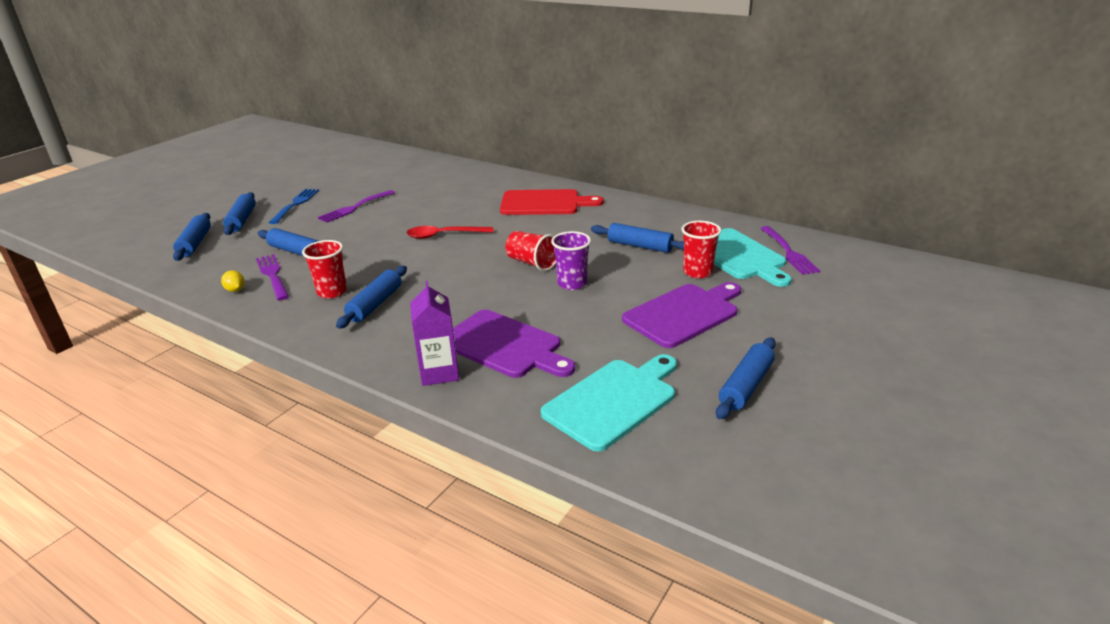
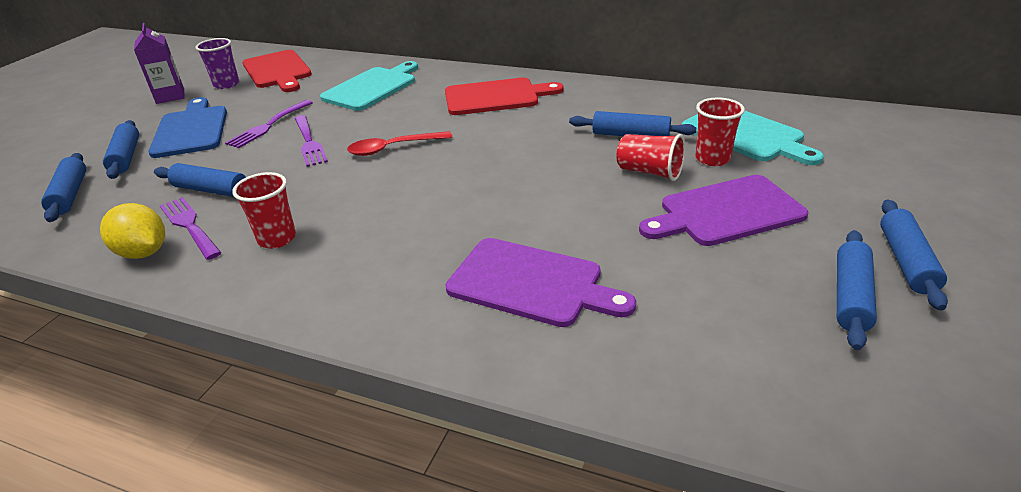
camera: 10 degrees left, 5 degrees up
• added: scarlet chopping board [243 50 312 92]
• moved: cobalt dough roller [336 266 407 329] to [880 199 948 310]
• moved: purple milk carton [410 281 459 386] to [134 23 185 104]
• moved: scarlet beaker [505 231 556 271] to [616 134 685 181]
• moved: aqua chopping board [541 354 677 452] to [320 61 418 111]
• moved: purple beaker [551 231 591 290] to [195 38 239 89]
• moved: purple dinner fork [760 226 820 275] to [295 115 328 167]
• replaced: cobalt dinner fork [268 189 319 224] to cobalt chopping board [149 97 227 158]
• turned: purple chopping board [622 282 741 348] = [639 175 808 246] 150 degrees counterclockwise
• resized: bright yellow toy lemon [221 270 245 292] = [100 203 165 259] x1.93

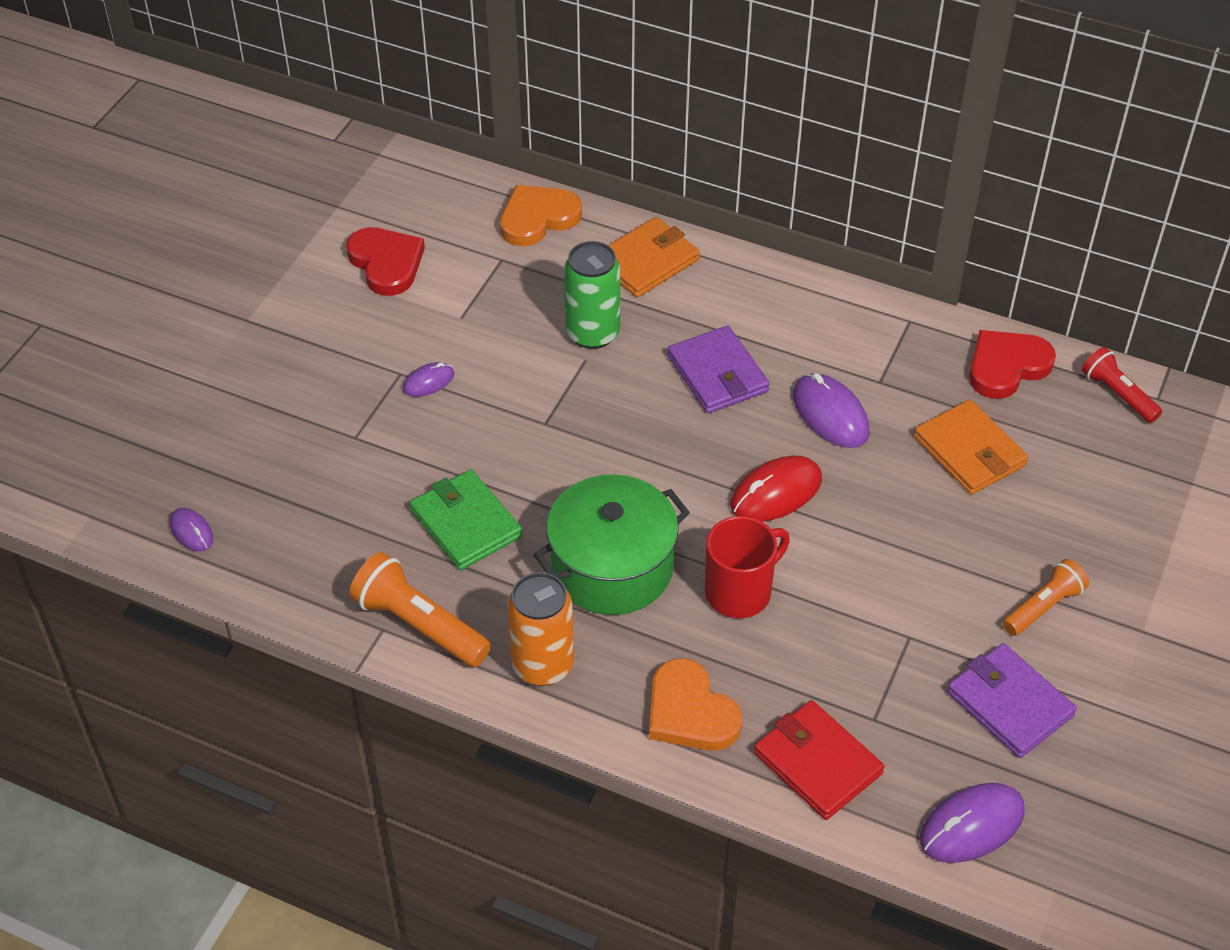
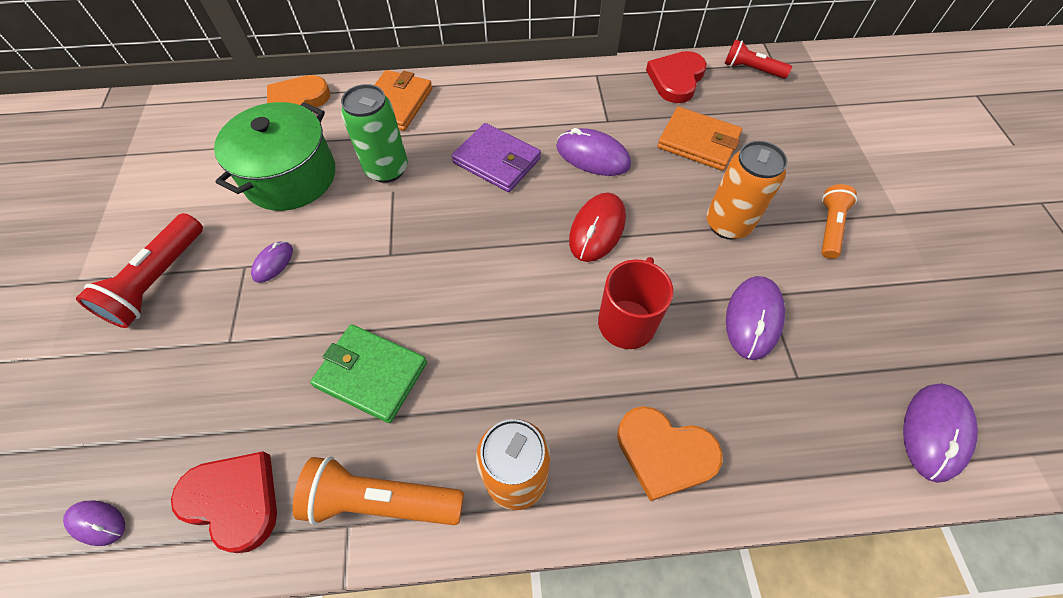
camera: 30 degrees left, 10 degrees up
• removed: scarlet wallet [754 700 885 820]
• removed: purple wallet [947 643 1077 758]
• added: scarlet torch [76 213 203 328]
• added: bright orange soda can [707 141 788 240]
• added: purple computer mouse [726 276 785 360]
• moved: scarlet heart shape [346 227 425 296] to [171 451 277 553]
• moved: leaf-green pot [534 475 690 615] to [214 102 335 211]

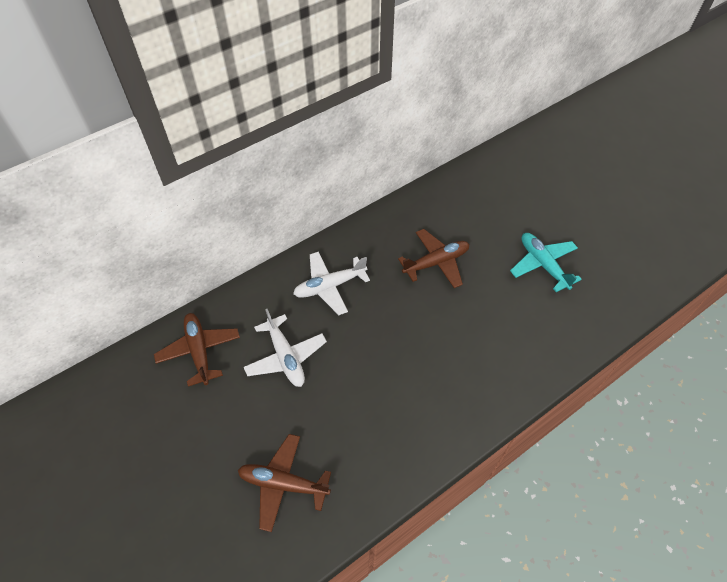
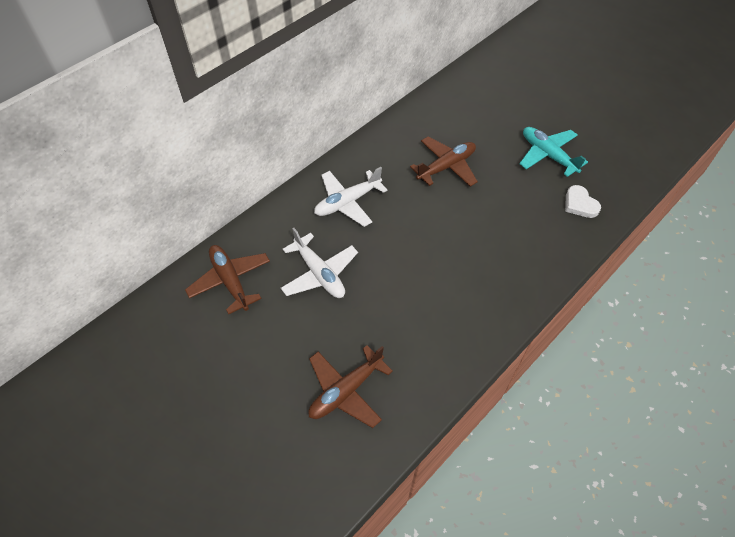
camera: 10 degrees left, 0 degrees up
• added: snow-white heart shape [565 185 601 218]
• turned: dark brown toy plane [238 434 331 532] = [308 345 393 428] 45 degrees counterclockwise

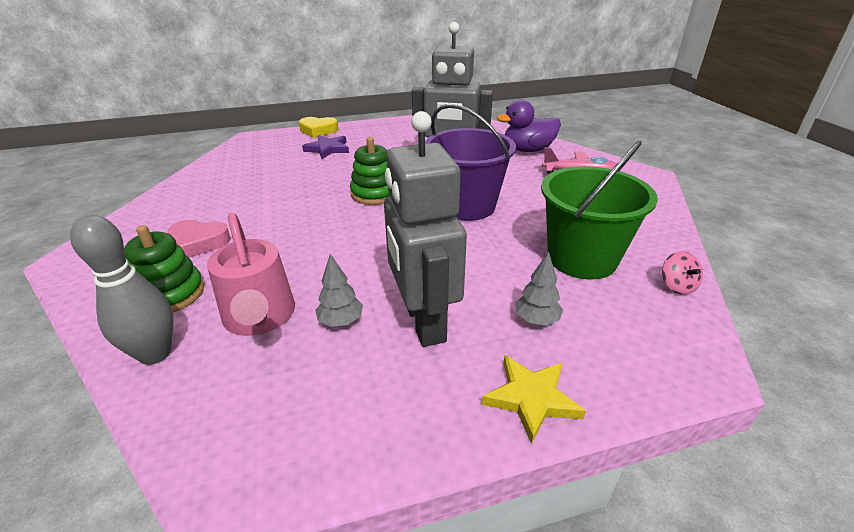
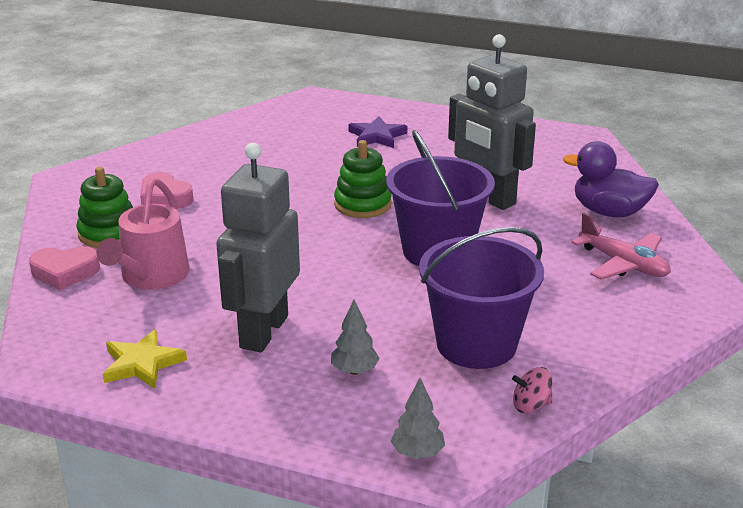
camera: 35 degrees right, 5 degrees down
• removed: bright yellow heart shape [299 117 338 138]
• moved: ash-grey tree [315 254 363 327] to [391 378 445 459]
• moved: bright yellow star [481 355 586 444] to [103 329 187 389]
• replaced: ash-grey bowling pin [70 215 174 365] to pink heart shape [29 246 100 290]
• recoloured: leaf-green bucket [541 141 658 279] to purple bucket [419 227 544 369]
• turned: pink whirligig [662 251 703 295] = [512 367 553 413] 60 degrees clockwise

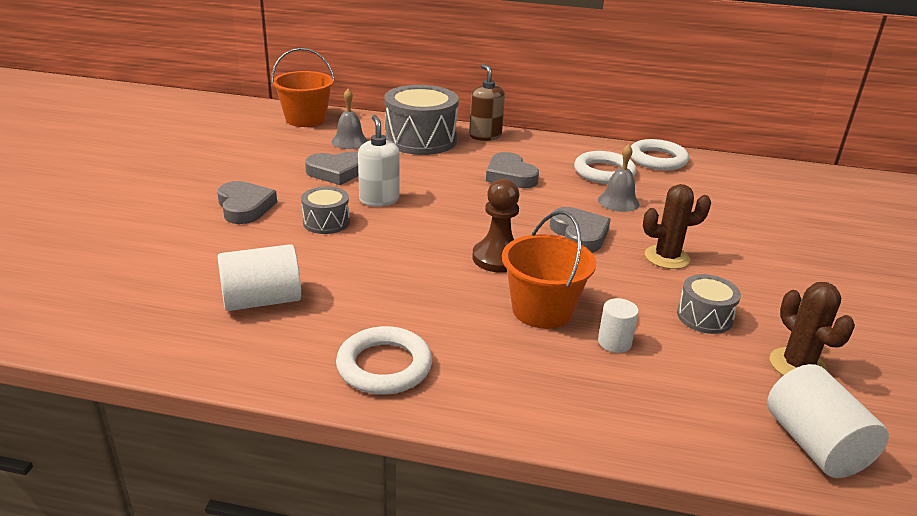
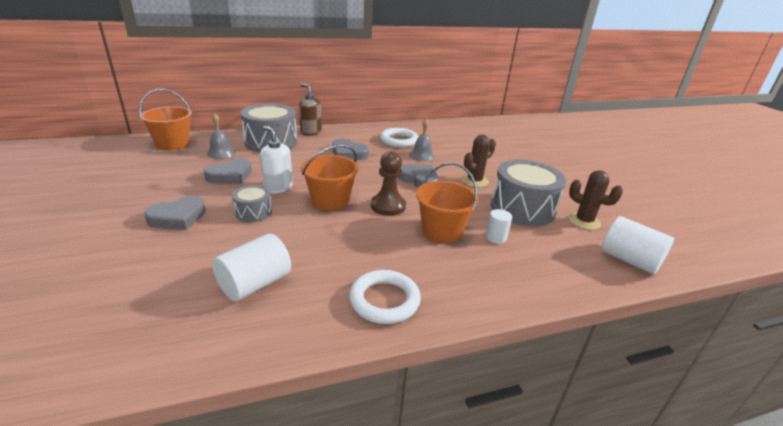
camera: 30 degrees left, 0 degrees up
• removed: snow-white torus [631 139 689 170]
• added: bright orange bucket [301 145 359 210]
• turned: ash-grey heart shape [217 181 277 224] = [144 196 206 230] 105 degrees clockwise
• resized: ash-grey drum [677 274 741 334] = [491 160 566 227] x1.95

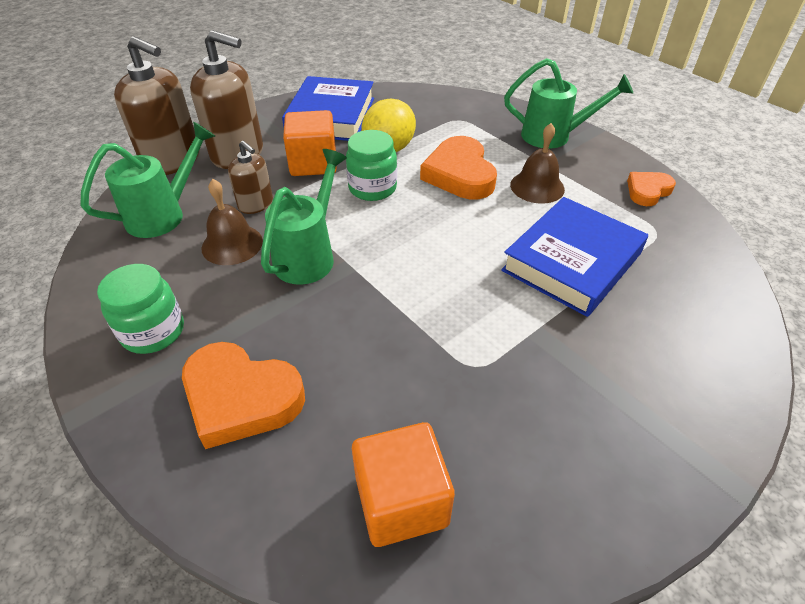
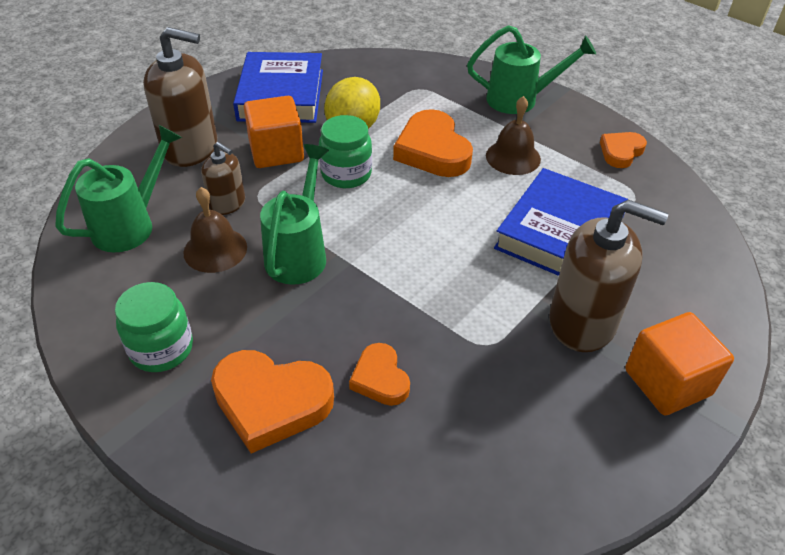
camera: 10 degrees left, 0 degrees up
• added: bright orange heart shape [349 343 410 406]
• moved: dark brown pump bottle [114 36 200 175] to [549 200 668 352]
• moved: bright orange cube [352 422 455 547] to [625 312 734 415]

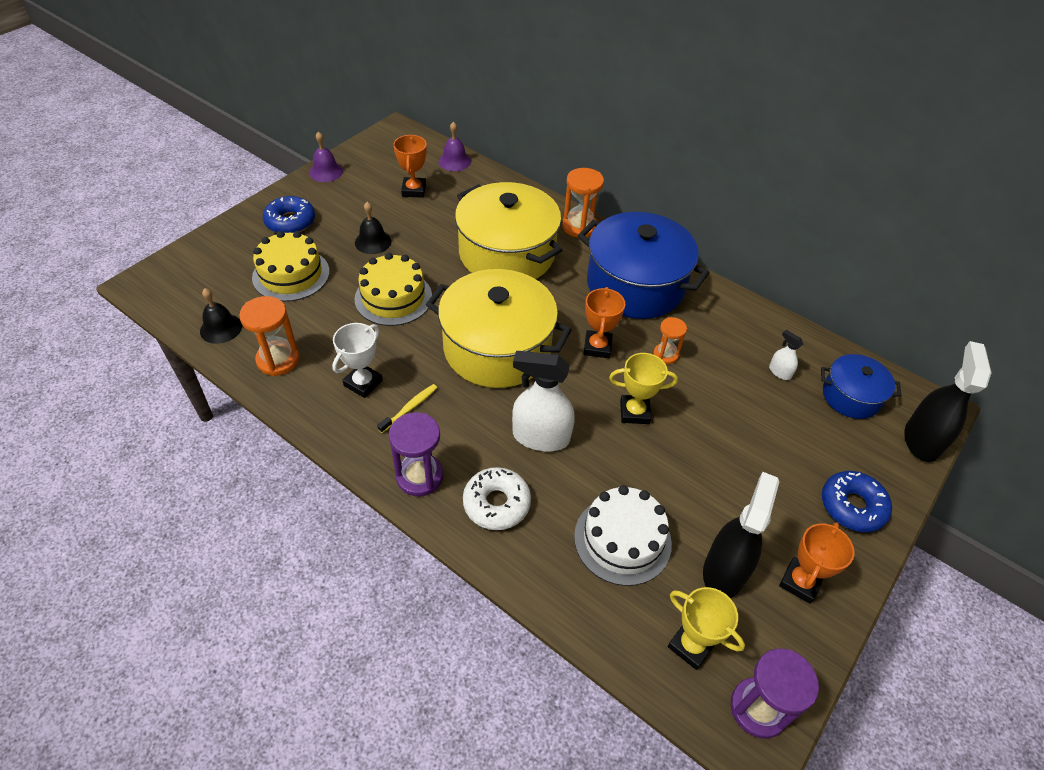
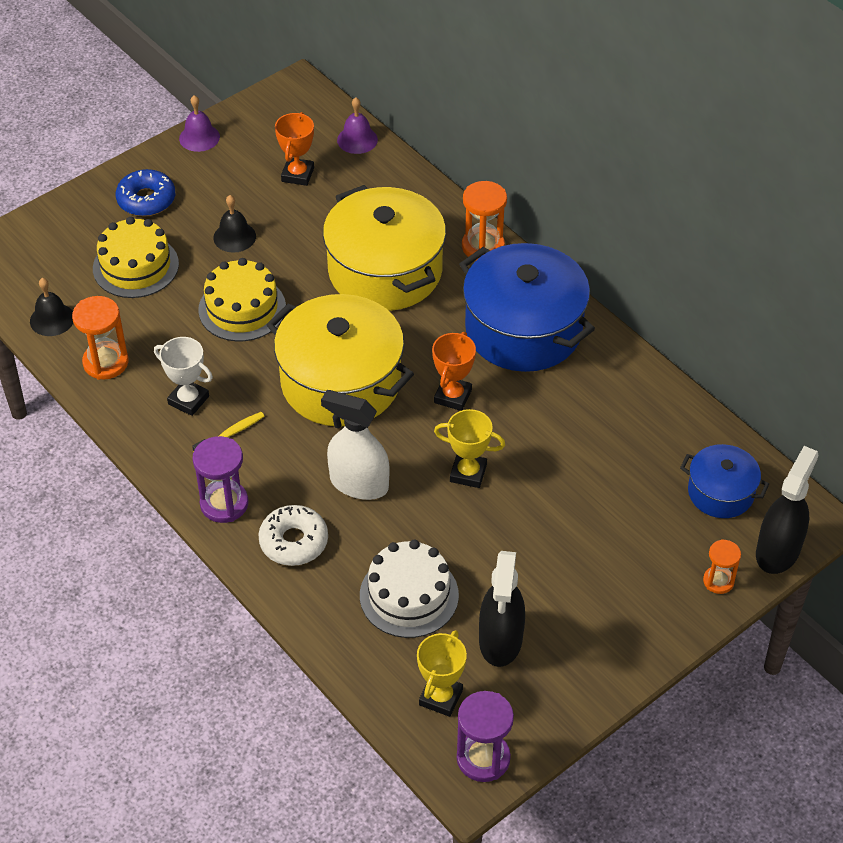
camera: 15 degrees right, 0 degrees up
• removed: snow-white sprayer [769 330 803 380]
• removed: bright orange trophy [779 522 854 604]
• removed: cobalt donut [822 471 892 532]
• moved: bright orange sandglass [653 317 687 364] to [703 539 741 594]
• turned: snow-white trophy [332 323 383 398] = [154 337 213 416] 75 degrees clockwise
• turned: bright yellow trophy [668 587 745 670] = [417 630 467 717] 60 degrees clockwise
• turned: jet-black sprayer [703 472 779 598] = [479 551 525 667] 150 degrees clockwise

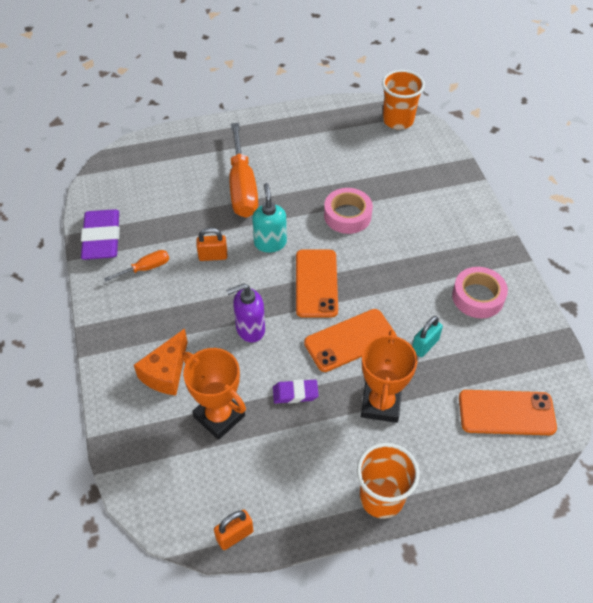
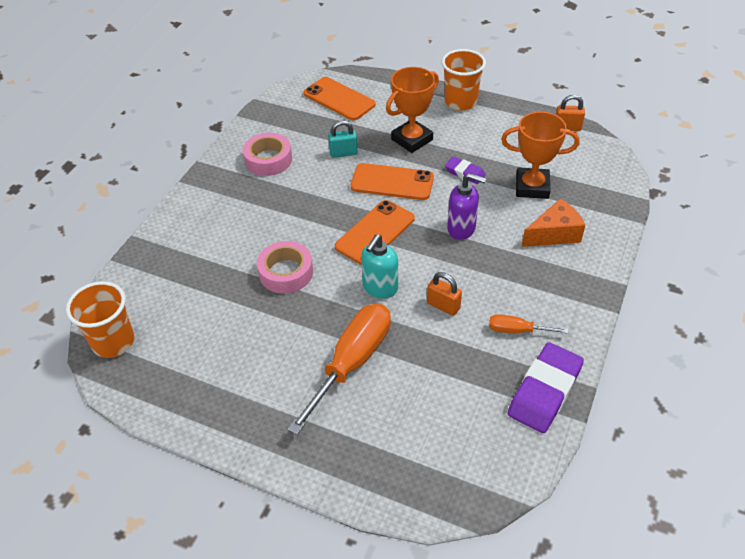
camera: 140 degrees left, 5 degrees down
• turned: bright orange trophy [182 348 246 440] = [501 112 579 199] 75 degrees counterclockwise

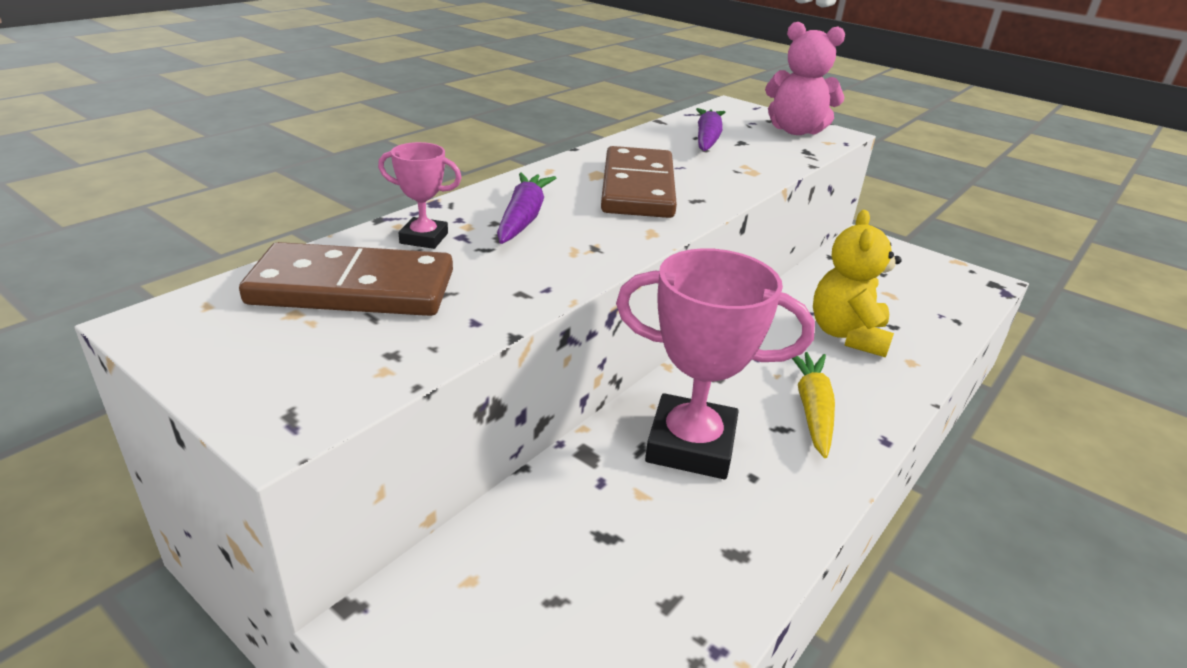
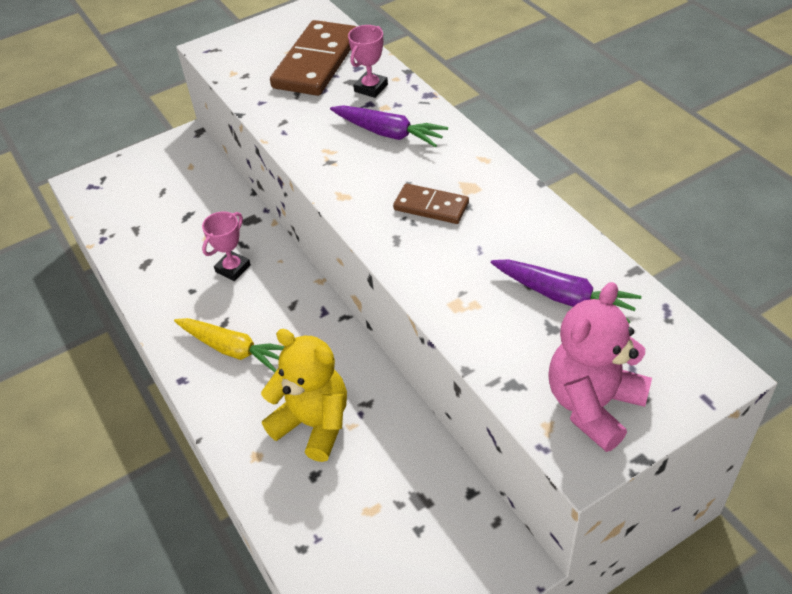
camera: 115 degrees right, 15 degrees up
• resized: dark brown domino piece [601 146 677 218] = [393 183 469 224] x0.54
• resized: pink trophy [616 248 815 479] = [202 211 251 281] x0.48

